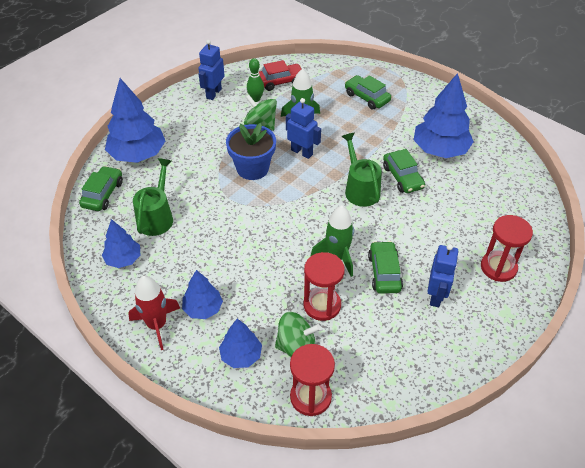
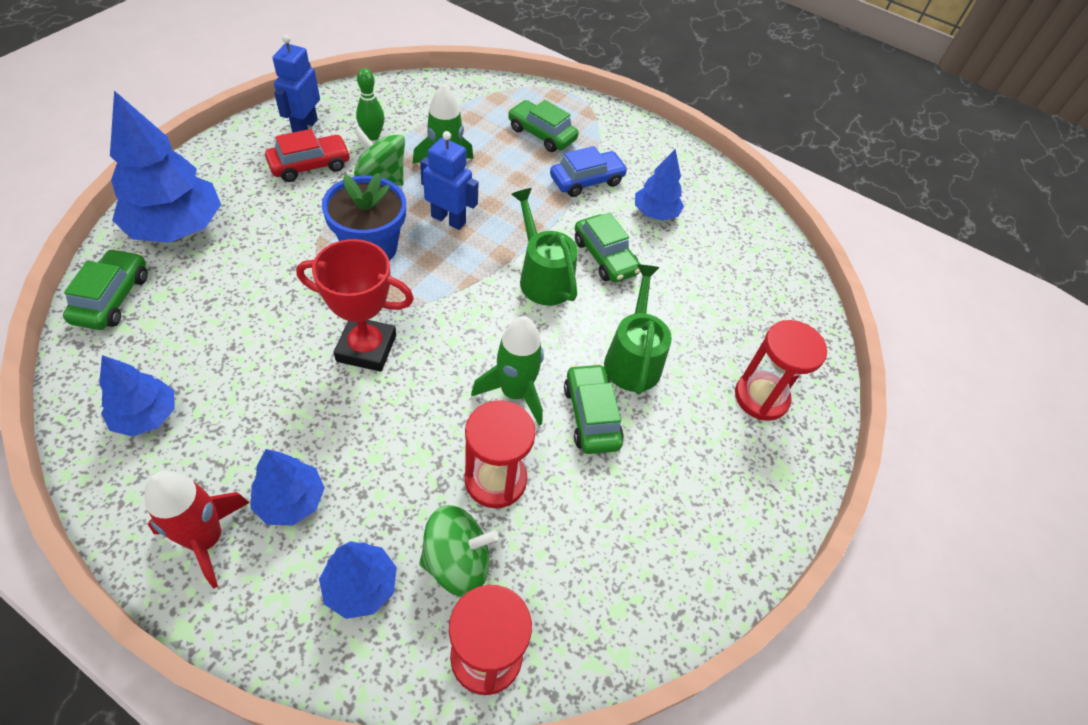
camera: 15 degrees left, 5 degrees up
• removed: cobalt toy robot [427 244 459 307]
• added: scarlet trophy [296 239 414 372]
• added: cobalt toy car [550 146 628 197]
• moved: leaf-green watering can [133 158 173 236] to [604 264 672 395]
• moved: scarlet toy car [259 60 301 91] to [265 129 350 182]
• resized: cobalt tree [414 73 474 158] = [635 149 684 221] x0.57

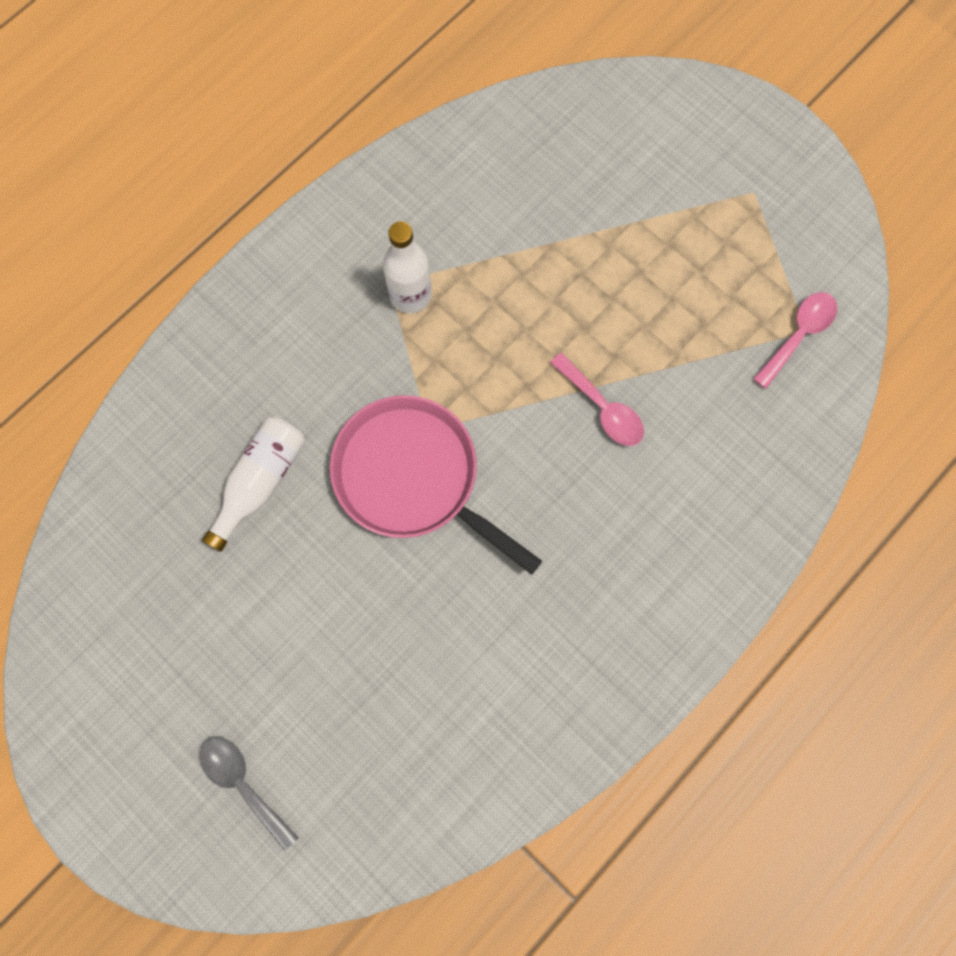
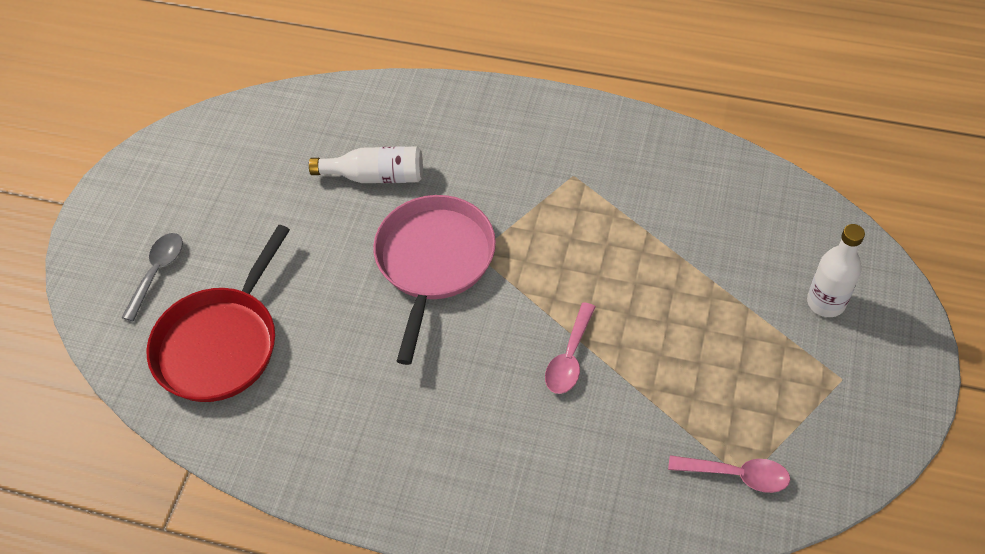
camera: 65 degrees right, 20 degrees down
• added: scarlet skillet [147 225 290 402]
• moved: snow-white flask [383 222 432 314] to [807 224 865 317]

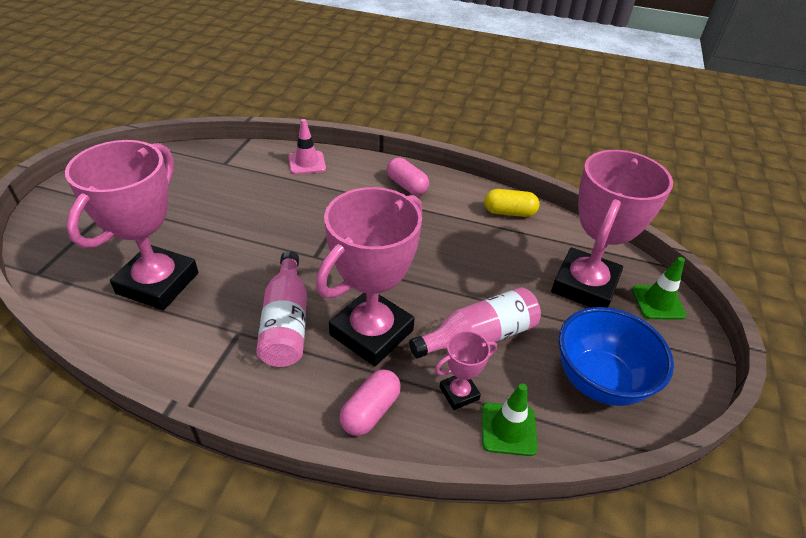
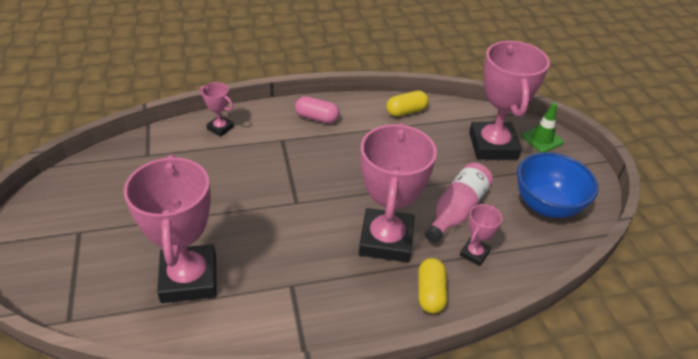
camera: 30 degrees left, 0 degrees up
• removed: pink flask [256 251 307 367]
• removed: leaf-green traffic cone [482 384 538 456]
• replaced: pink traffic cone [288 119 326 174] to pink trophy [200 82 234 136]
• recoloured: pink pill [339 369 401 436] to bright yellow pill [418 258 447 314]

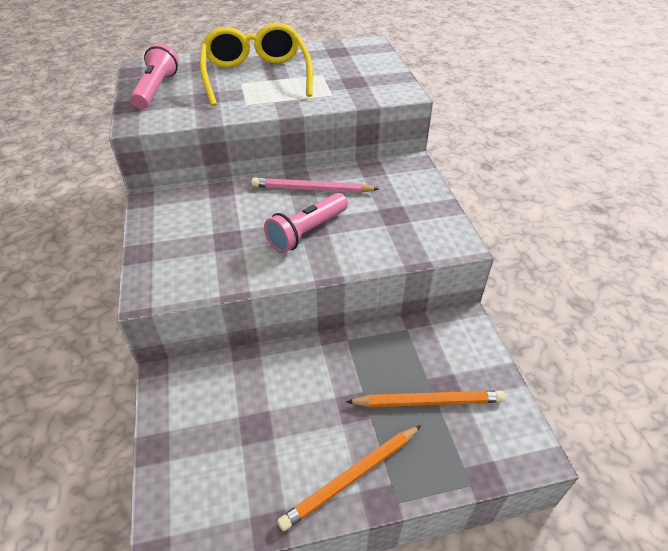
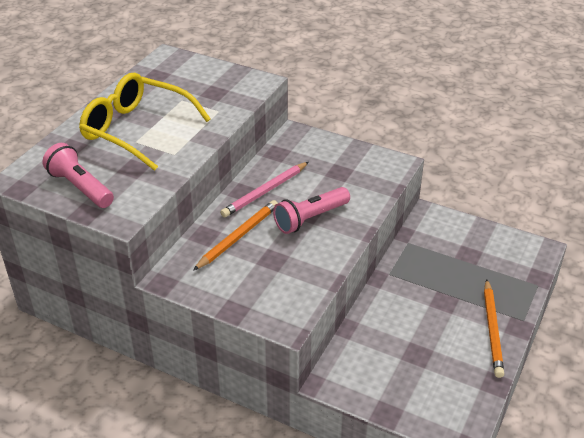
camera: 50 degrees left, 5 degrees down
• moved: bright orange wooden pencil [346 390 505 407] to [193 200 278 271]
• turned: pink torch [264 193 348 253] = [273 187 350 234] 60 degrees clockwise

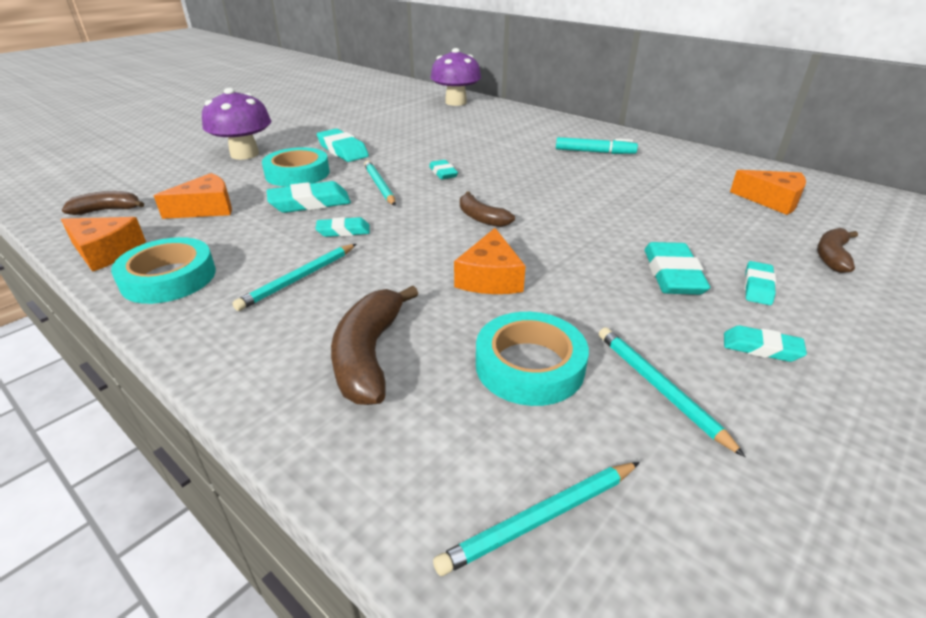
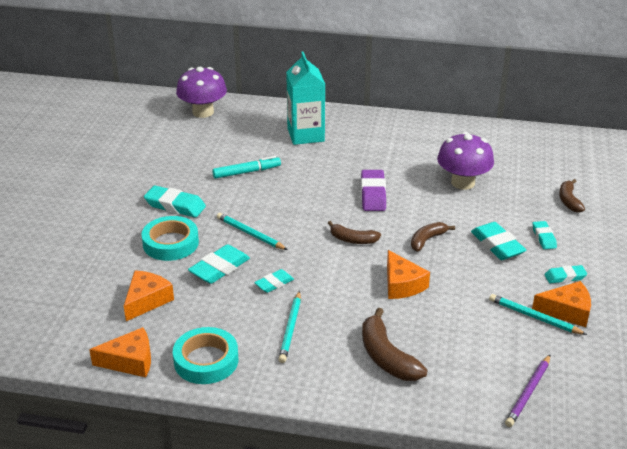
camera: 30 degrees left, 0 degrees up
• removed: aqua eraser [429 160 458 179]
• removed: aqua roll of tape [476 312 589 406]
• added: aqua milk carton [286 52 325 145]
• added: purple eraser [361 170 386 211]
• moved: dark brown toy banana [62 191 144 215] to [411 222 455 251]
• moved: purple fungus [202 88 271 160] to [437 132 494 190]
• moved: aqua marker pen [556 137 638 154] to [212 156 281 179]
• moved: bright orange cheese wedge [730 170 806 215] to [532 281 591 327]
• recoloured: aqua wooden pencil [433 462 640 576] to purple wooden pencil [505 355 550 427]

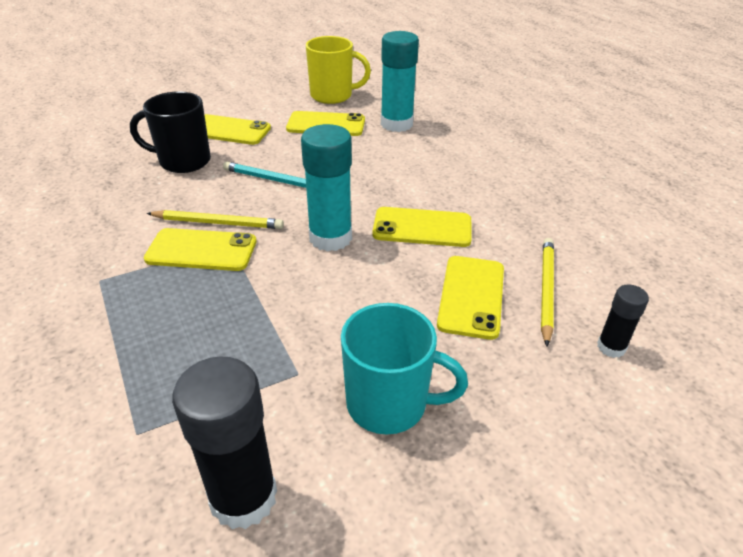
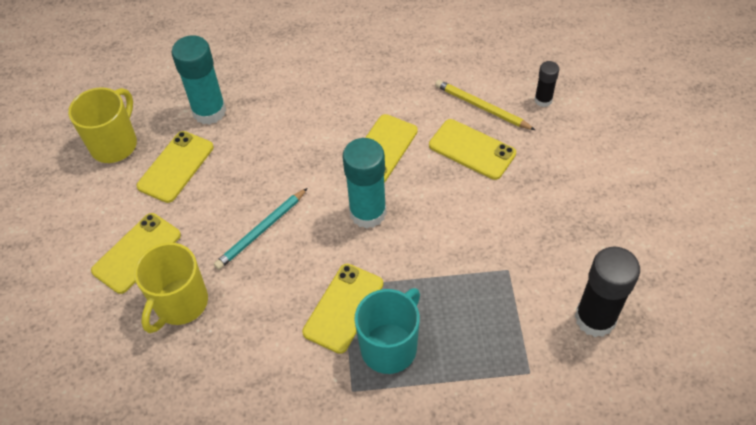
camera: 65 degrees left, 15 degrees up
• removed: bright yellow wooden pencil [146 210 284 229]
• moved: aqua mug [341 303 468 434] to [354 288 420 374]
• recoloured: jet-black mug [130 91 211 173] to bright yellow mug [134 243 208 333]

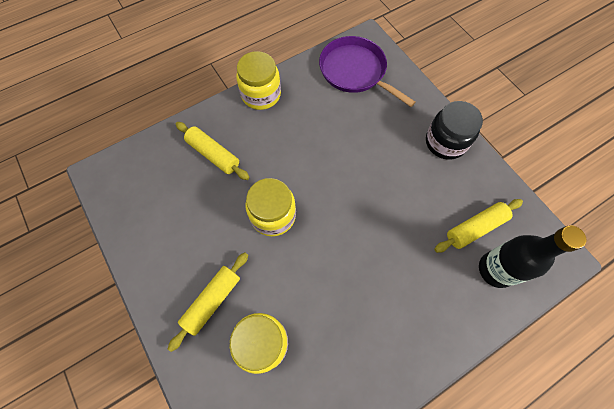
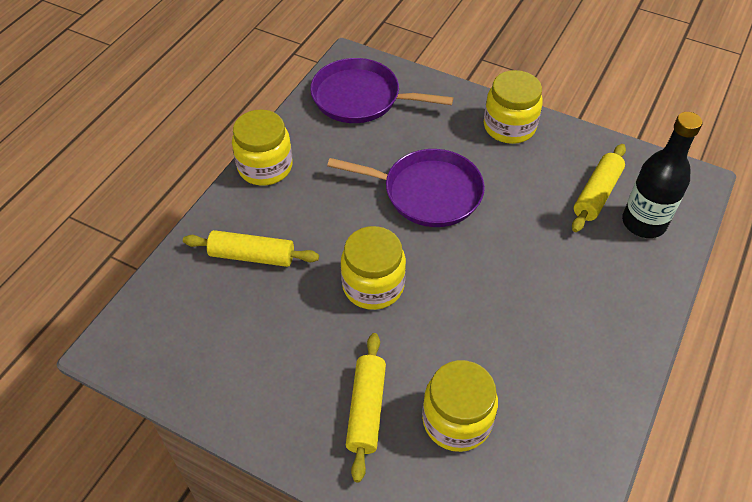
camera: 30 degrees left, 15 degrees down
• added: purple skillet [327 149 485 227]
• recoloured: jet-black jar [426 101 483 160] to bright yellow jar [484 70 543 144]

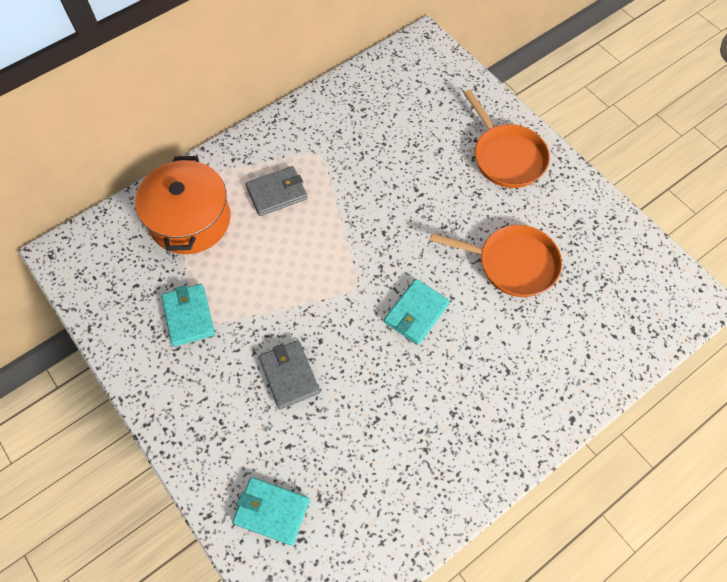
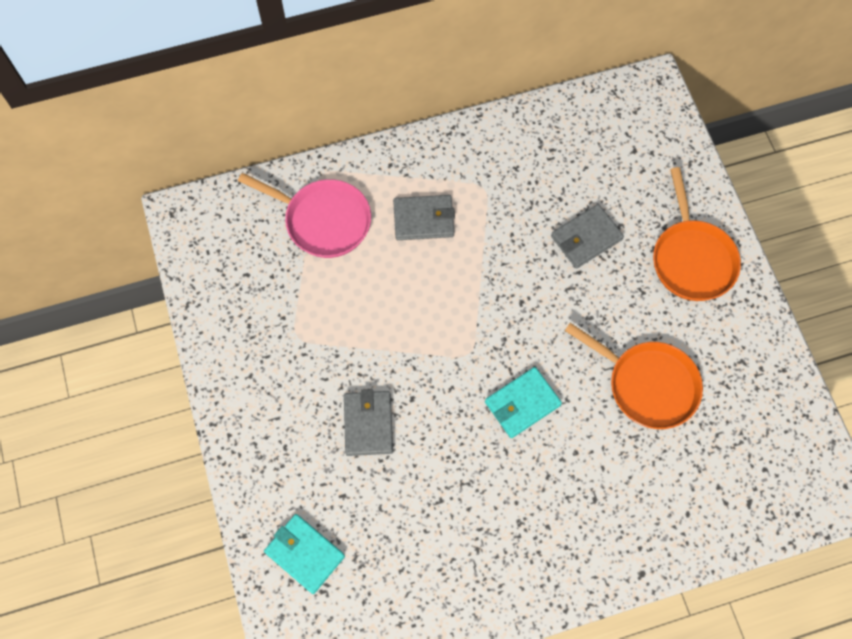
camera: 20 degrees right, 5 degrees up
• removed: aqua wallet [162 284 215 346]
• added: ash-grey wallet [551 204 624 268]
• replaced: bright orange pot [135 156 231 254] to pink skillet [238 173 371 258]

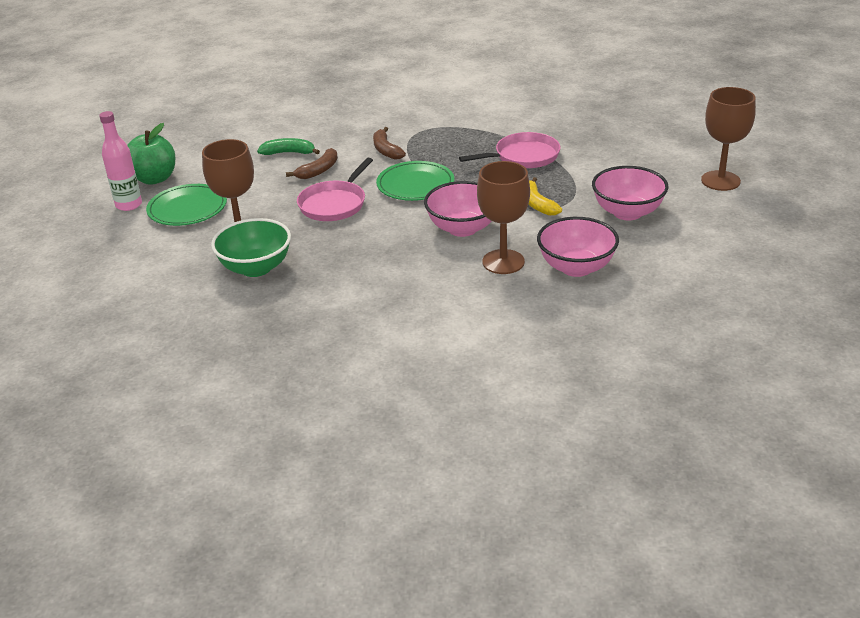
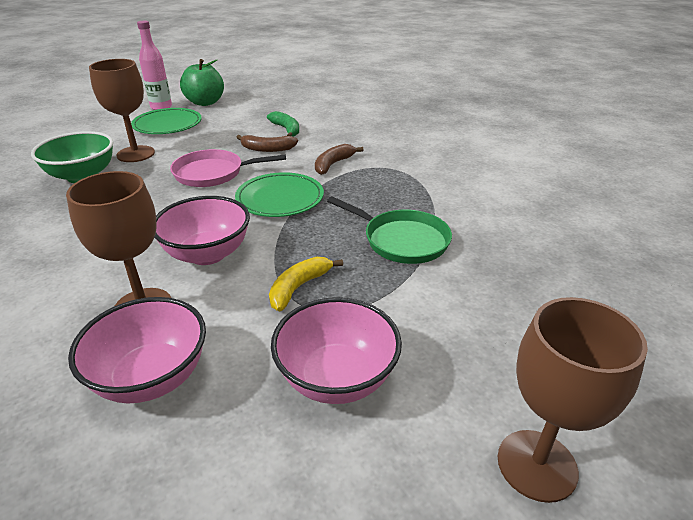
camera: 55 degrees right, 0 degrees up
• recoloured: pink skillet [459 132 561 168] to leaf-green skillet [327 196 452 264]

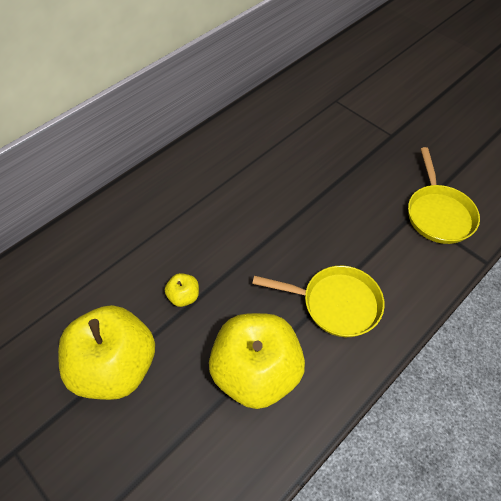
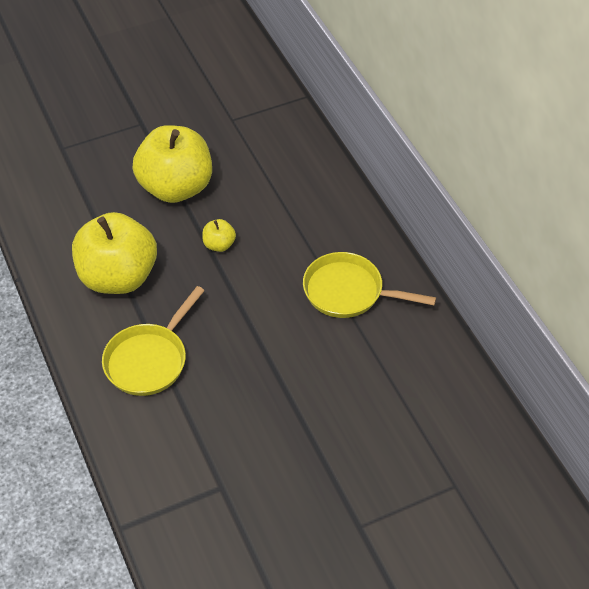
camera: 110 degrees right, 5 degrees down
• moved: bright yellow skillet [408 147 480 244] to [303 252 436 318]

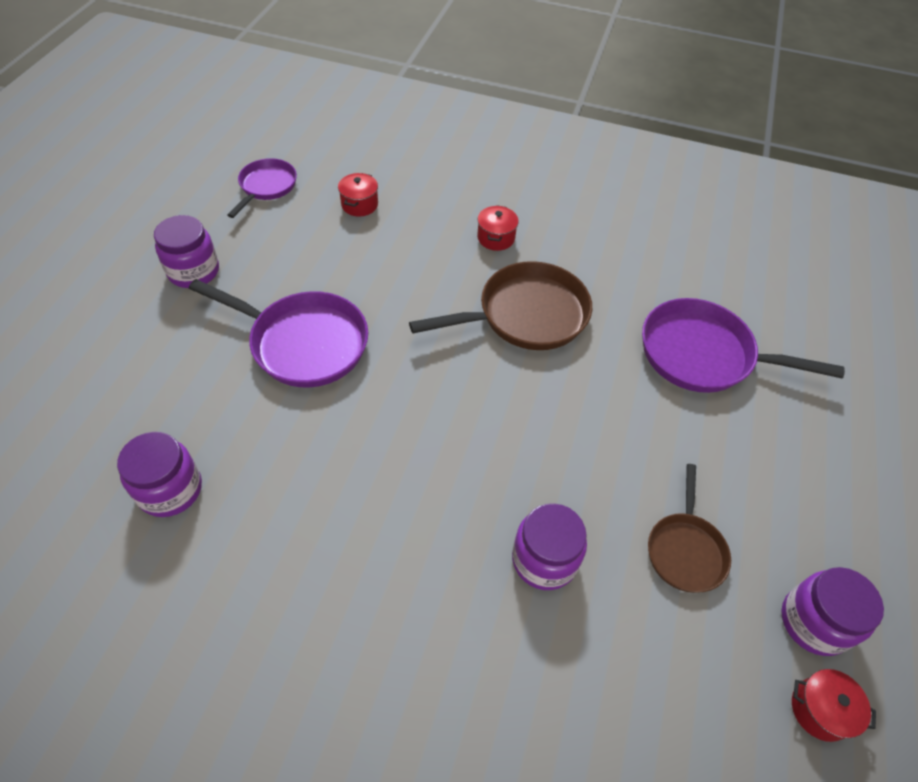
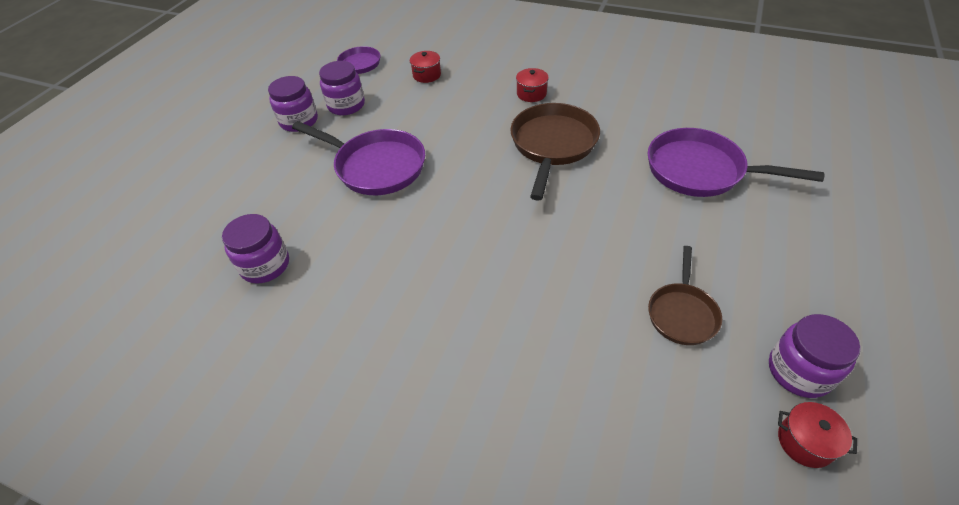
camera: 10 degrees right, 5 degrees down
• moved: purple jar [512 503 587 590] to [319 61 365 115]
• turned: dark brown skillet [409 261 592 350] = [510 103 600 201] 60 degrees counterclockwise

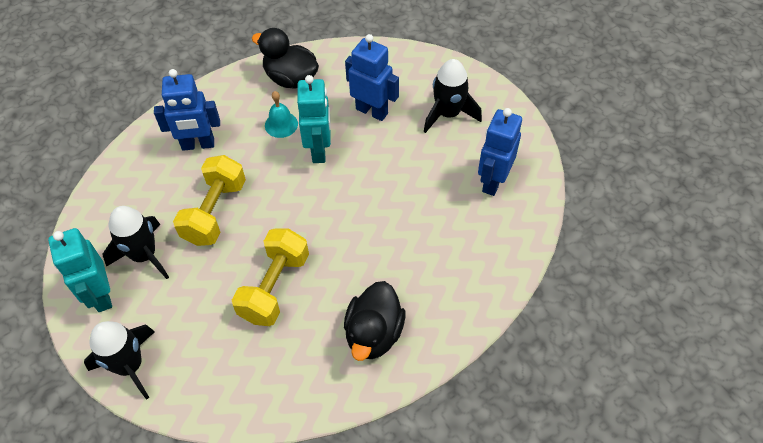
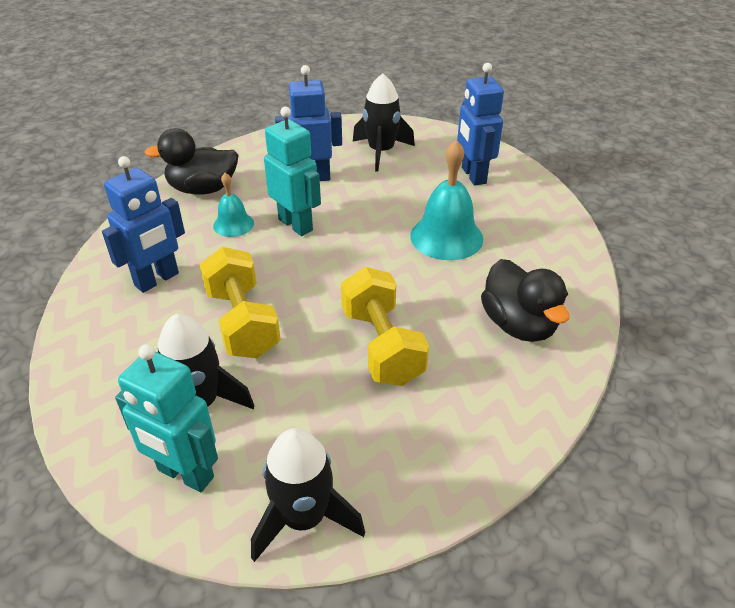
camera: 40 degrees left, 15 degrees down
• added: aqua school bell [410 140 483 260]

